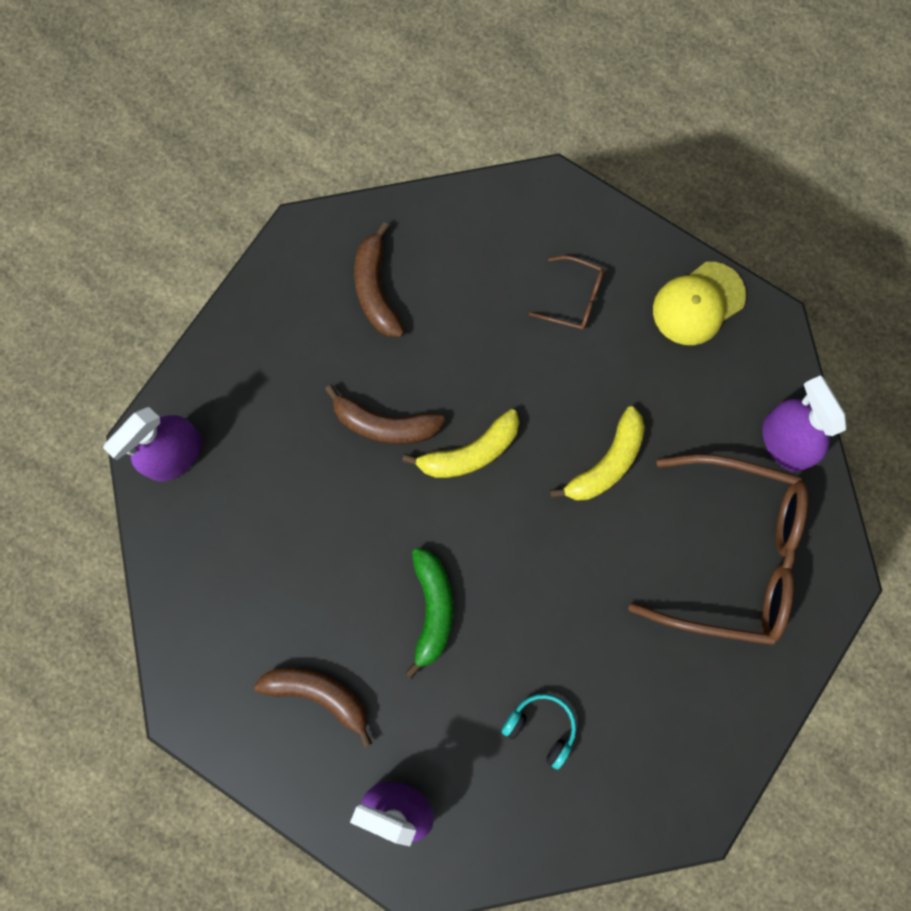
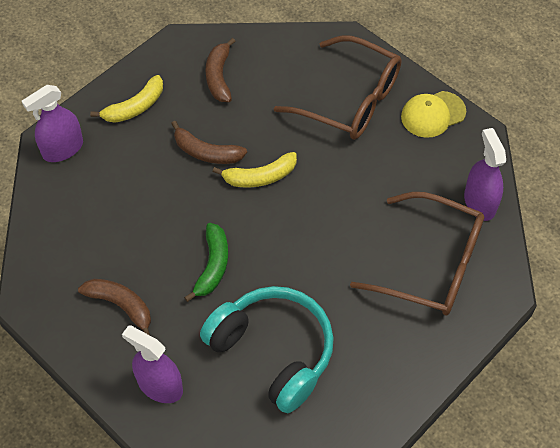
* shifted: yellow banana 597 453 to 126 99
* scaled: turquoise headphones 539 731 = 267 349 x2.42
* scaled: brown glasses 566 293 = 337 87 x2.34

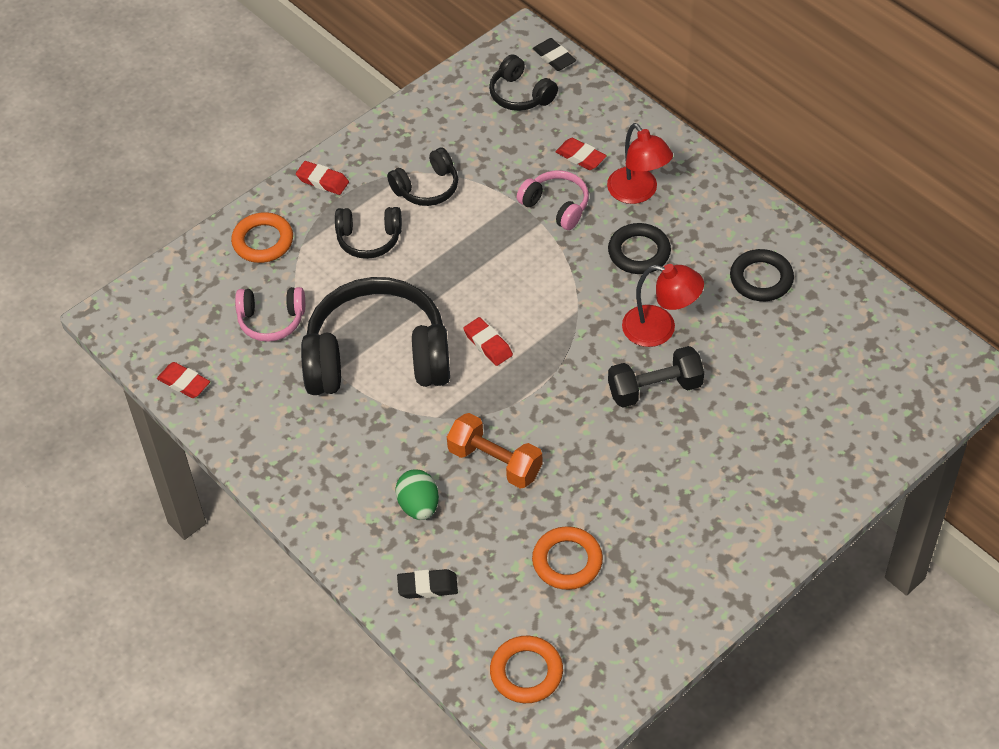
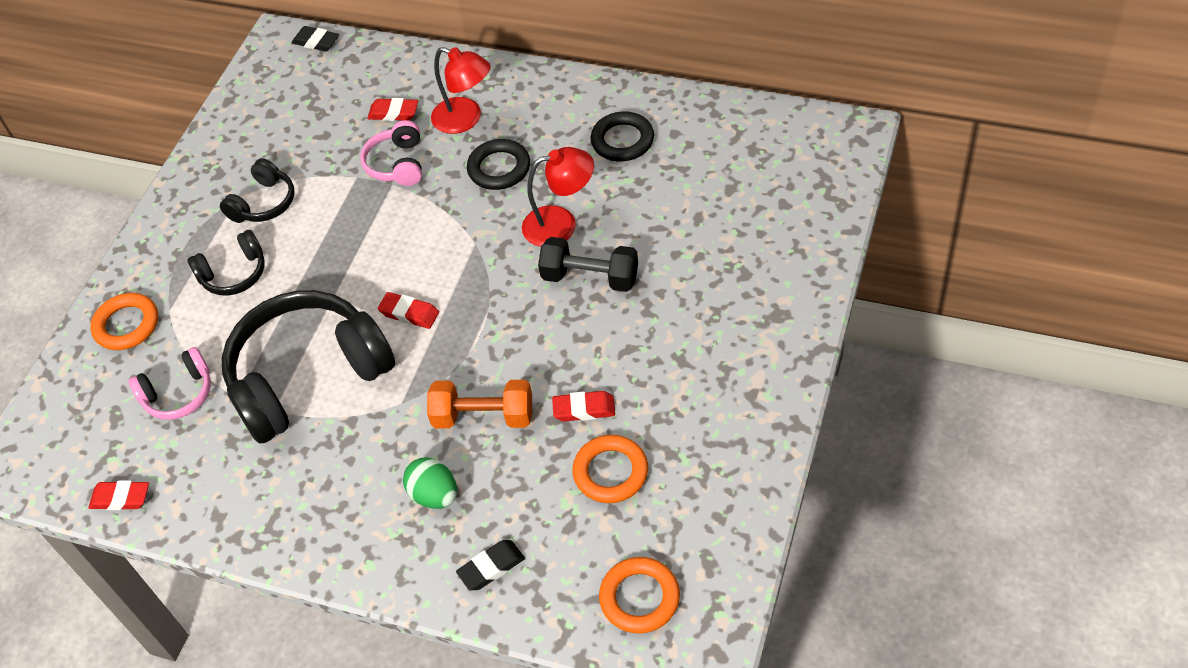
* rotated: pink headphones 553 200 = 391 153 105 degrees counterclockwise
* rotated: black dumbbell 656 377 = 588 264 60 degrees clockwise
* shifted: red eraser 322 178 to 583 406
* gone: black headphones 523 82

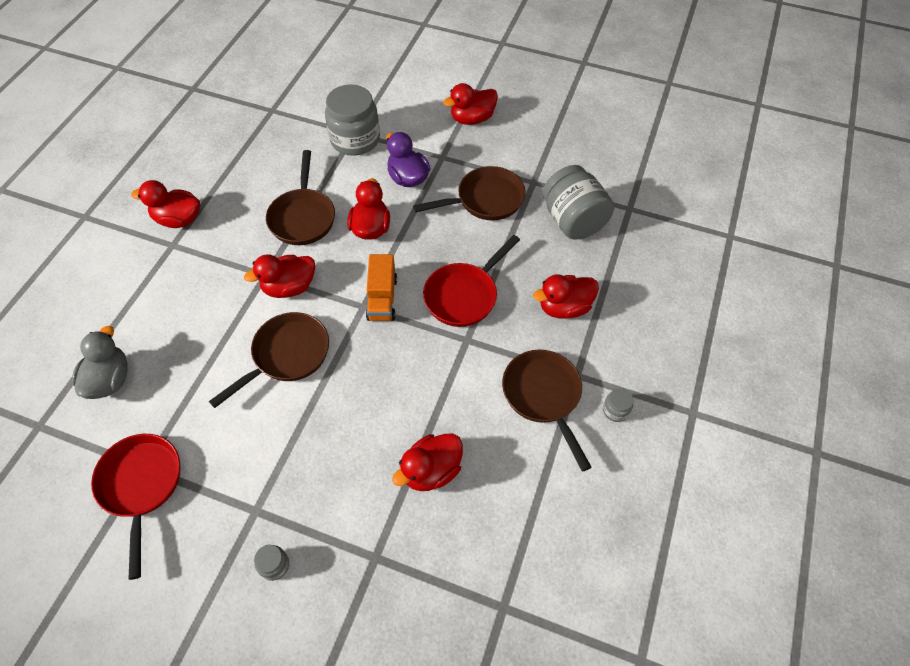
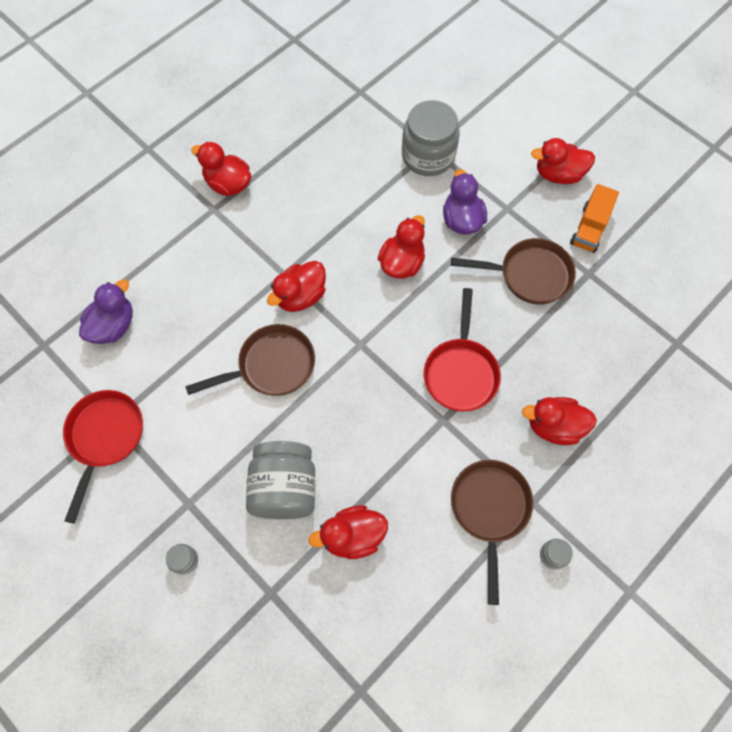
* repainted: grey duck 100 362 to purple duck 106 311
* shifted: grey jar 578 202 to 280 480
* rotated: red duck 279 276 = 296 286 45 degrees counterclockwise
* rotated: red pan 471 281 = 462 349 60 degrees counterclockwise
* shifted: orange truck 381 287 to 594 218
* gone: brown pan 300 197

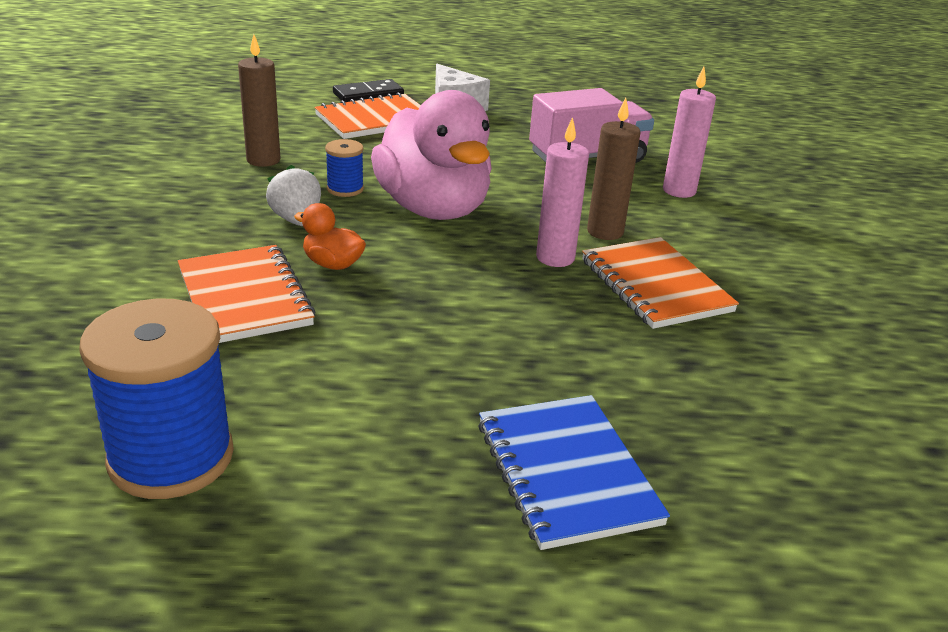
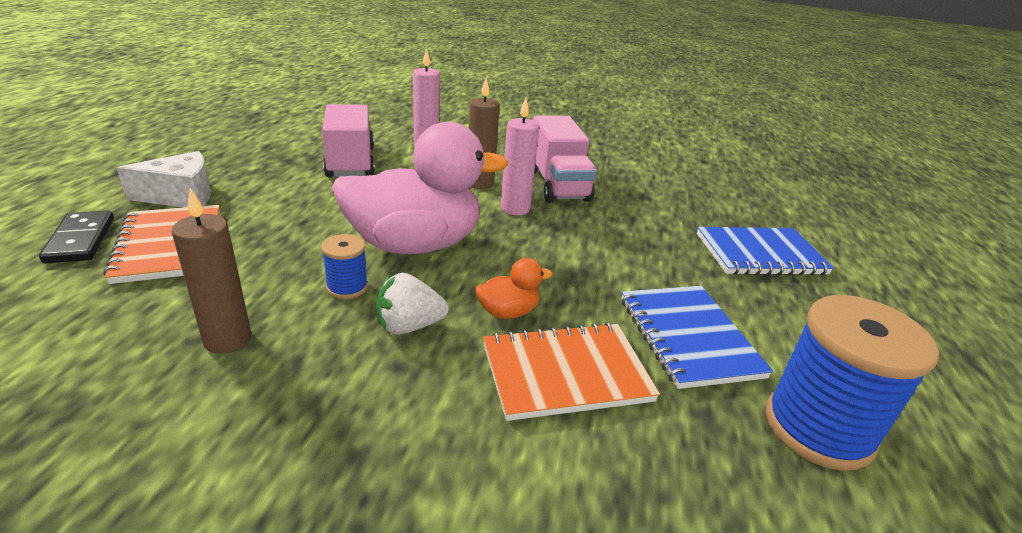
* rotated: orange duck 330 236 = 514 288 150 degrees counterclockwise
* swapped: orange notebook 660 283 to pink truck 565 159
* new: blue notebook 697 337

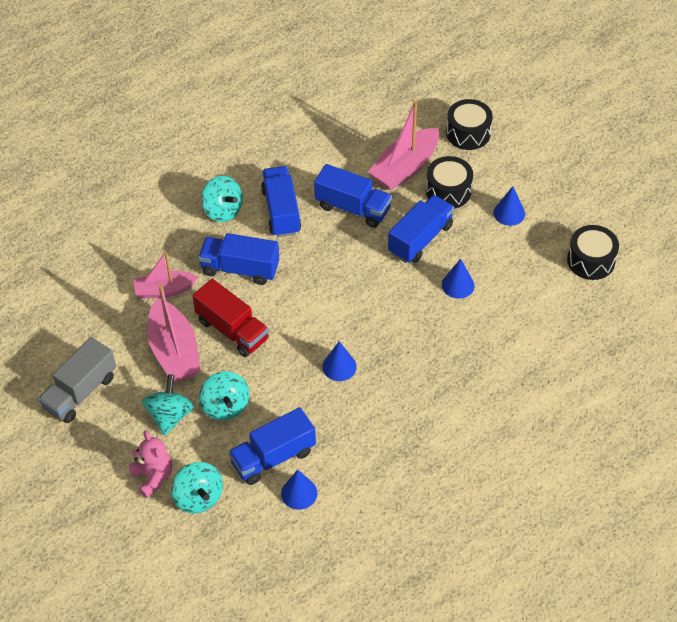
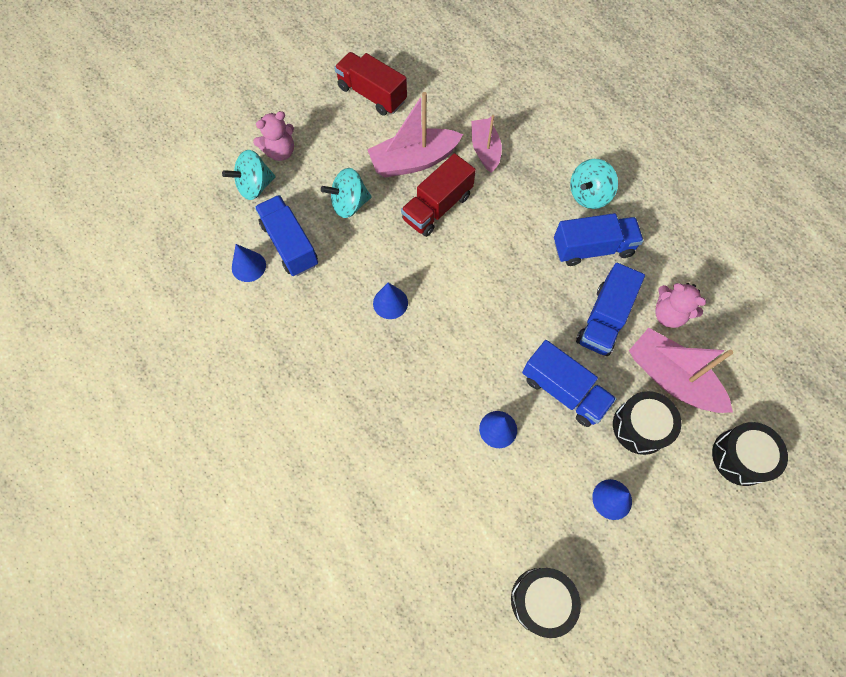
* repainted: grey truck 77 380 to red truck 370 83
* new: pink teddy bear 680 305
* gone: turquoise spinning top 168 405
* gone: blue truck 238 259

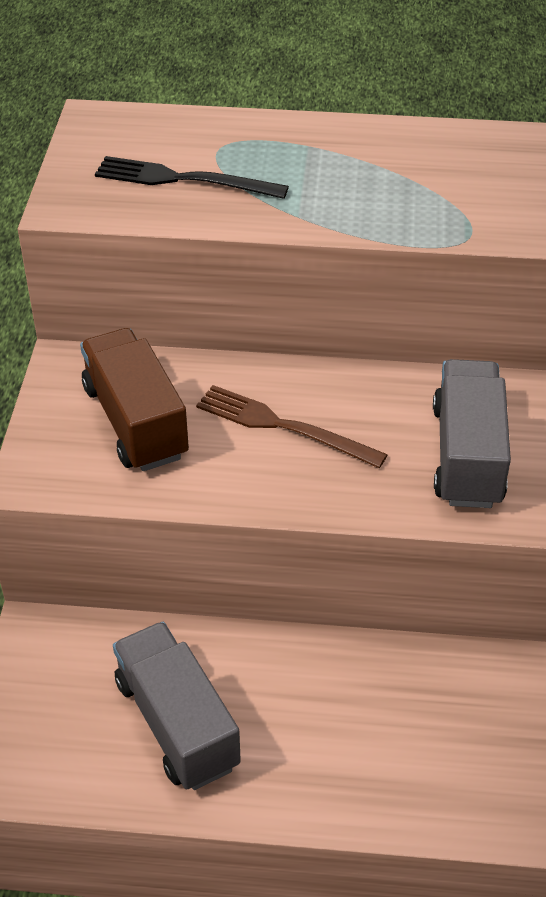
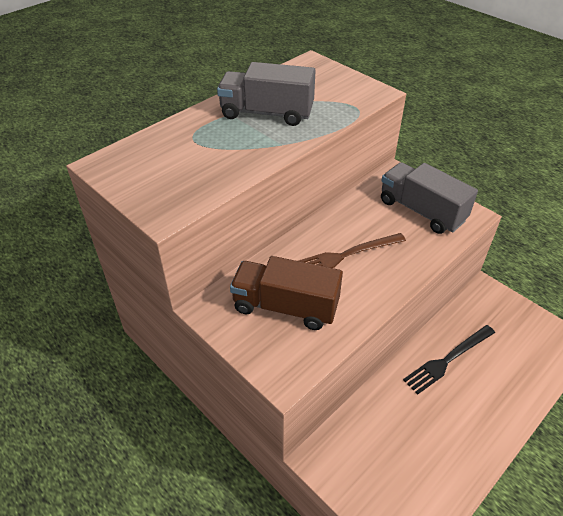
* shifted: grey truck 177 706 to 266 94
* shifted: black fork 192 177 to 449 360

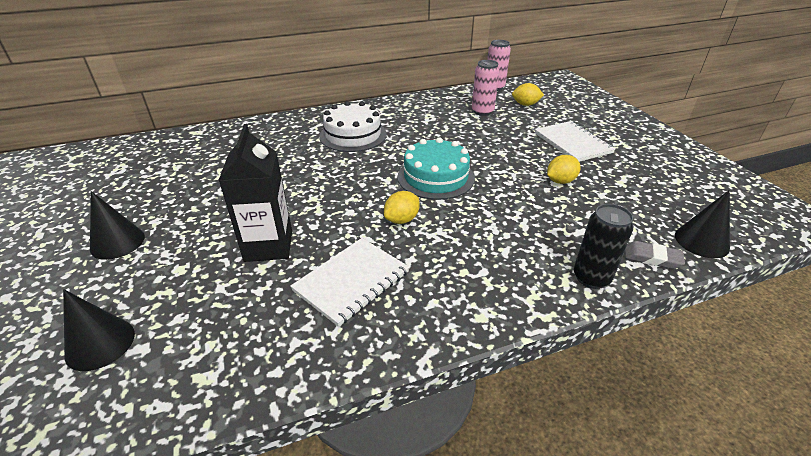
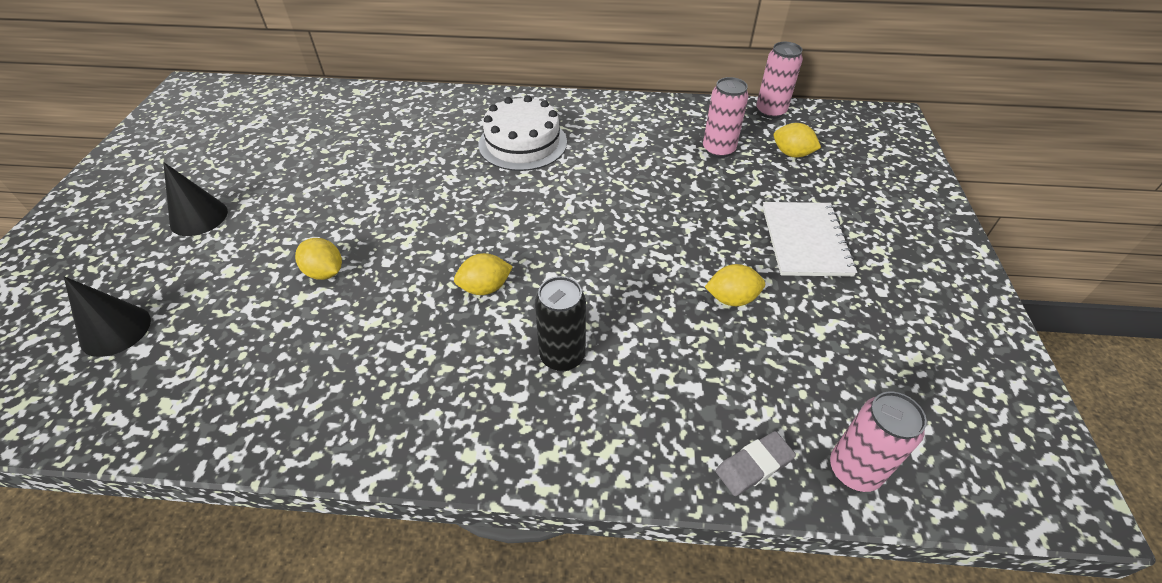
* swapped: black carton 255 193 to yellow lemon 318 259
* shifted: black can 603 246 to 560 324
* rotated: grey eraser 655 255 = 756 463 75 degrees counterclockwise
* swapped: black cone 702 224 to pink can 878 442
* gone: white notebook 349 282
* gone: turquoise cake 436 168

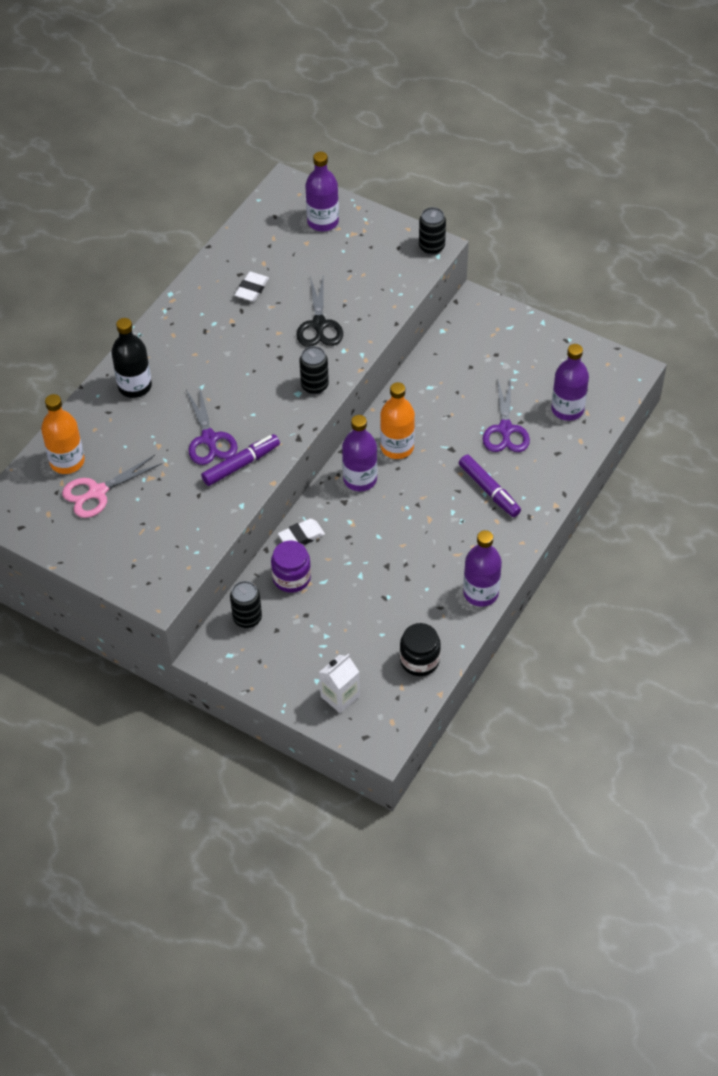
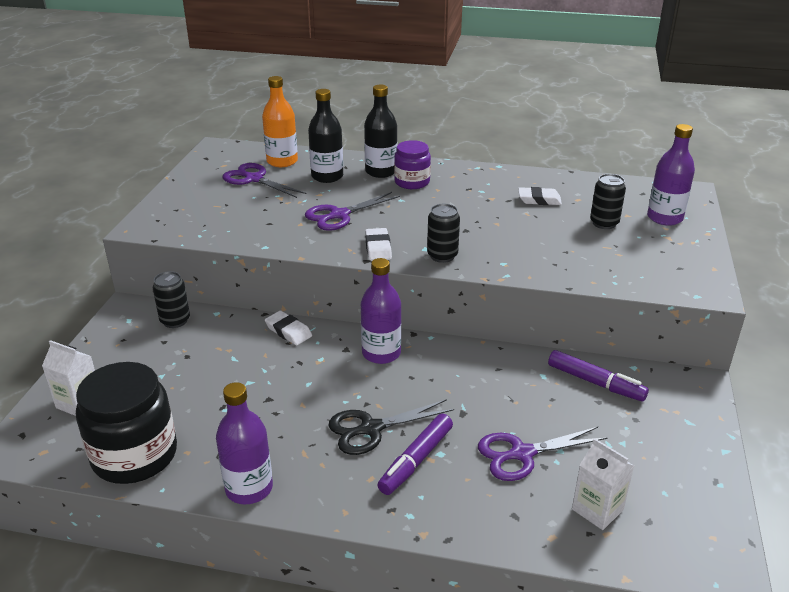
* scaled: black jar 420 649 = 126 423 x1.70
* repainted: pink scissors 112 486 to purple scissors 265 180
* new: black bottle 325 136
* shifted: black scissors 319 312 to 391 427
* new: white eraser 378 244
* shifted: purple jar 291 567 to 412 164
* shifted: purple marker 240 460 to 598 375
* swapped: purple bottle 570 382 to white carton 603 484
* shifted: black can 432 231 to 608 201
* gone: orange bottle 397 420

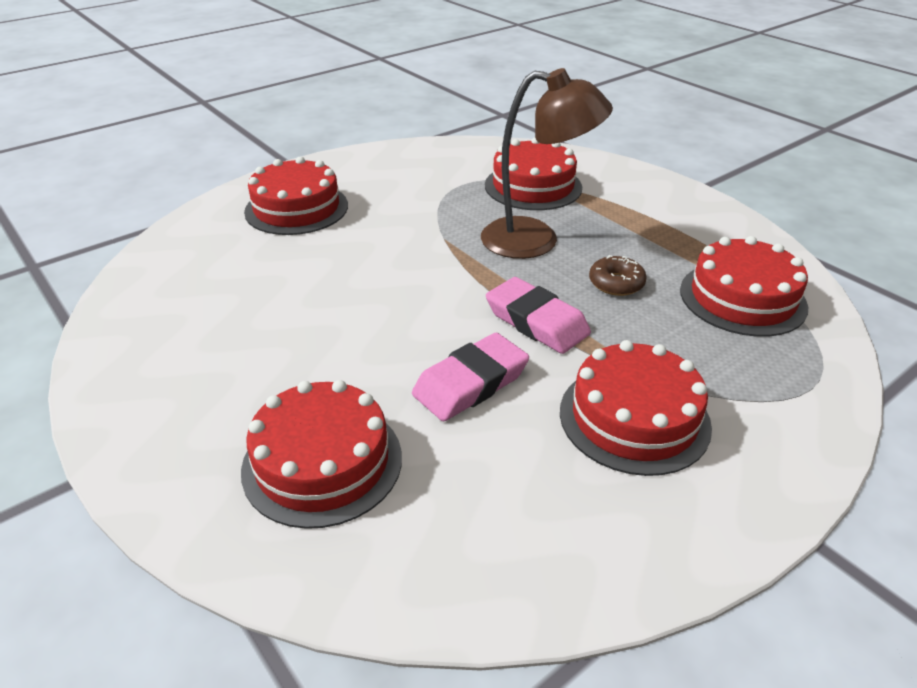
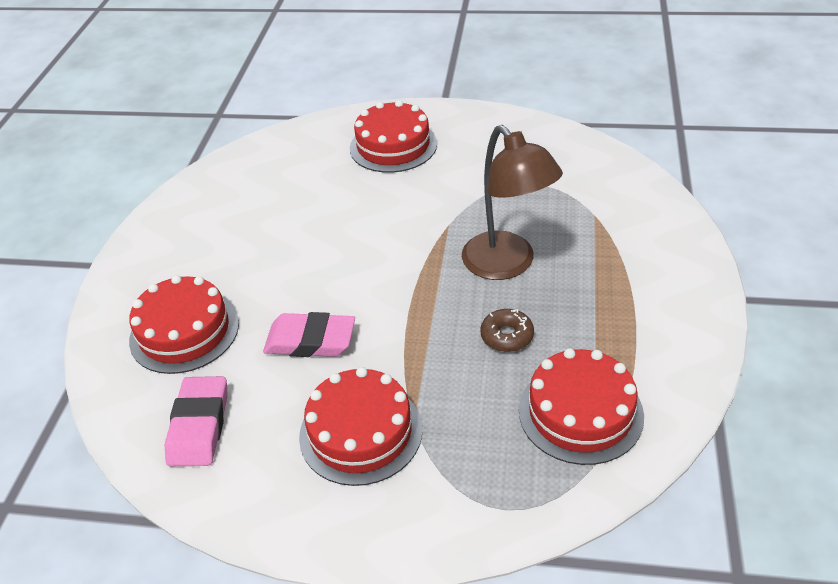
* shifted: pink eraser 538 315 to 196 421
* gone: red cake 533 173

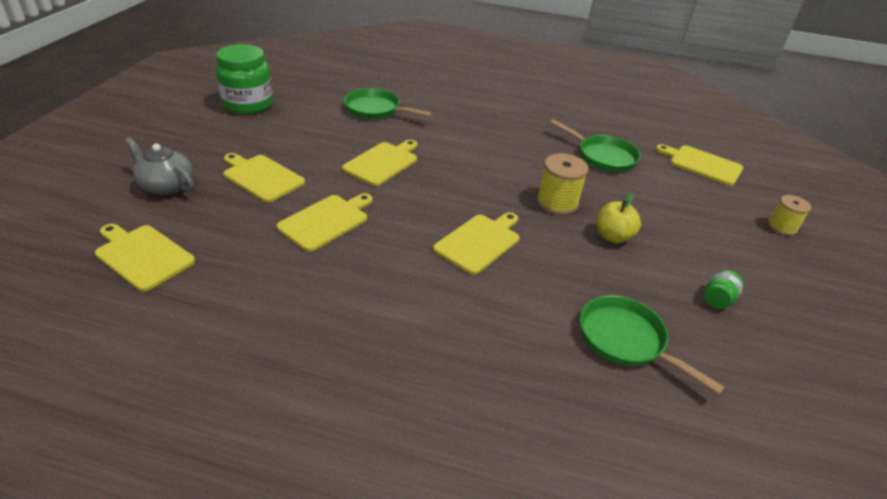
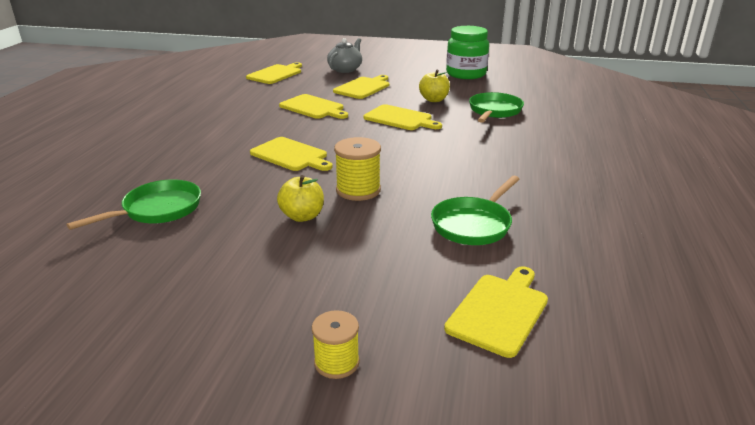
* new: yellow apple 434 86
* gone: green jar 724 289

